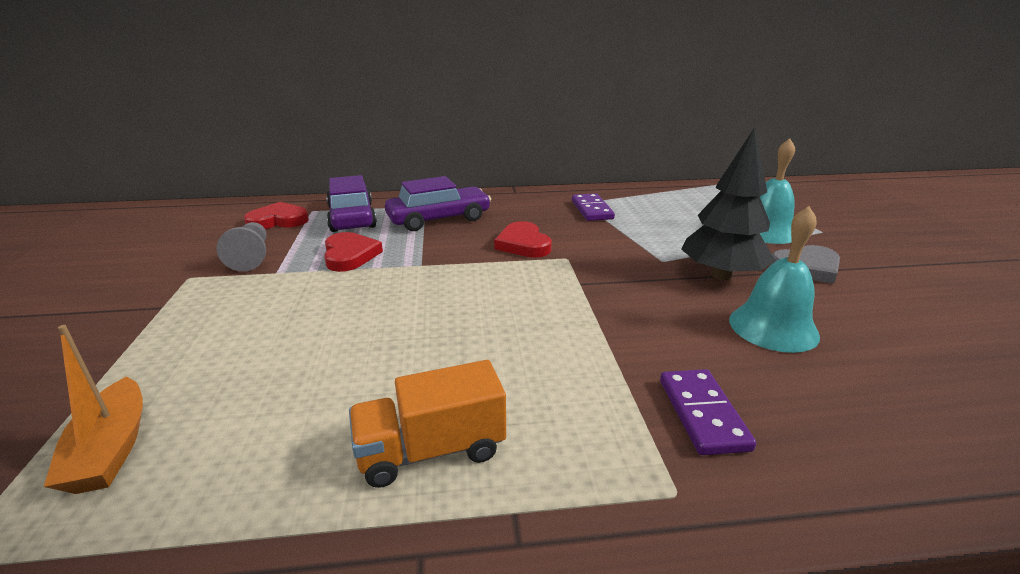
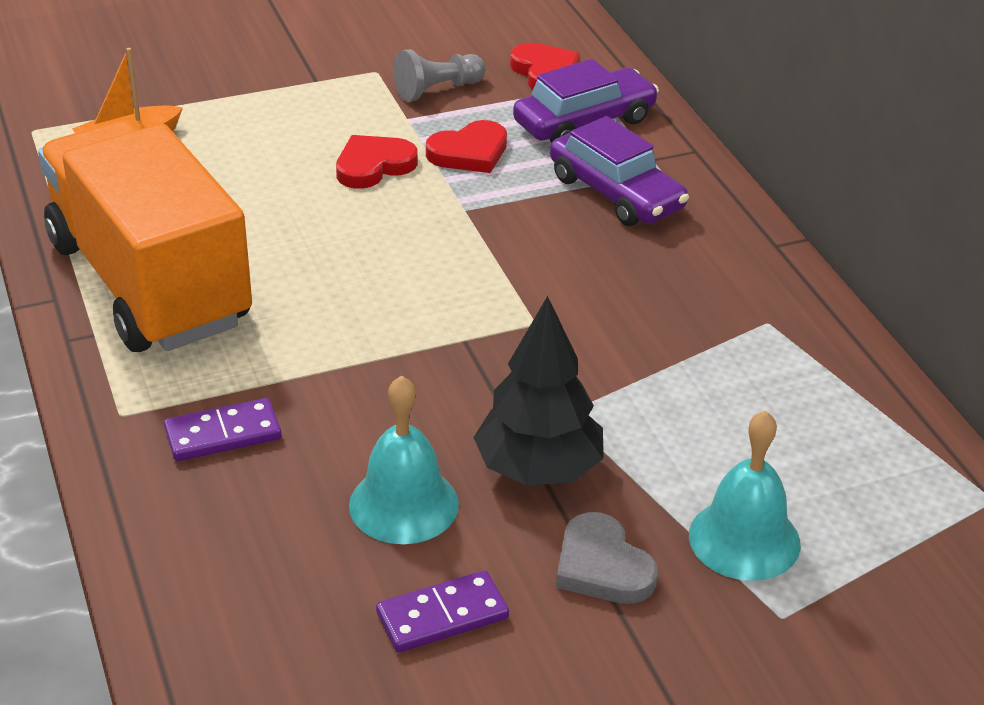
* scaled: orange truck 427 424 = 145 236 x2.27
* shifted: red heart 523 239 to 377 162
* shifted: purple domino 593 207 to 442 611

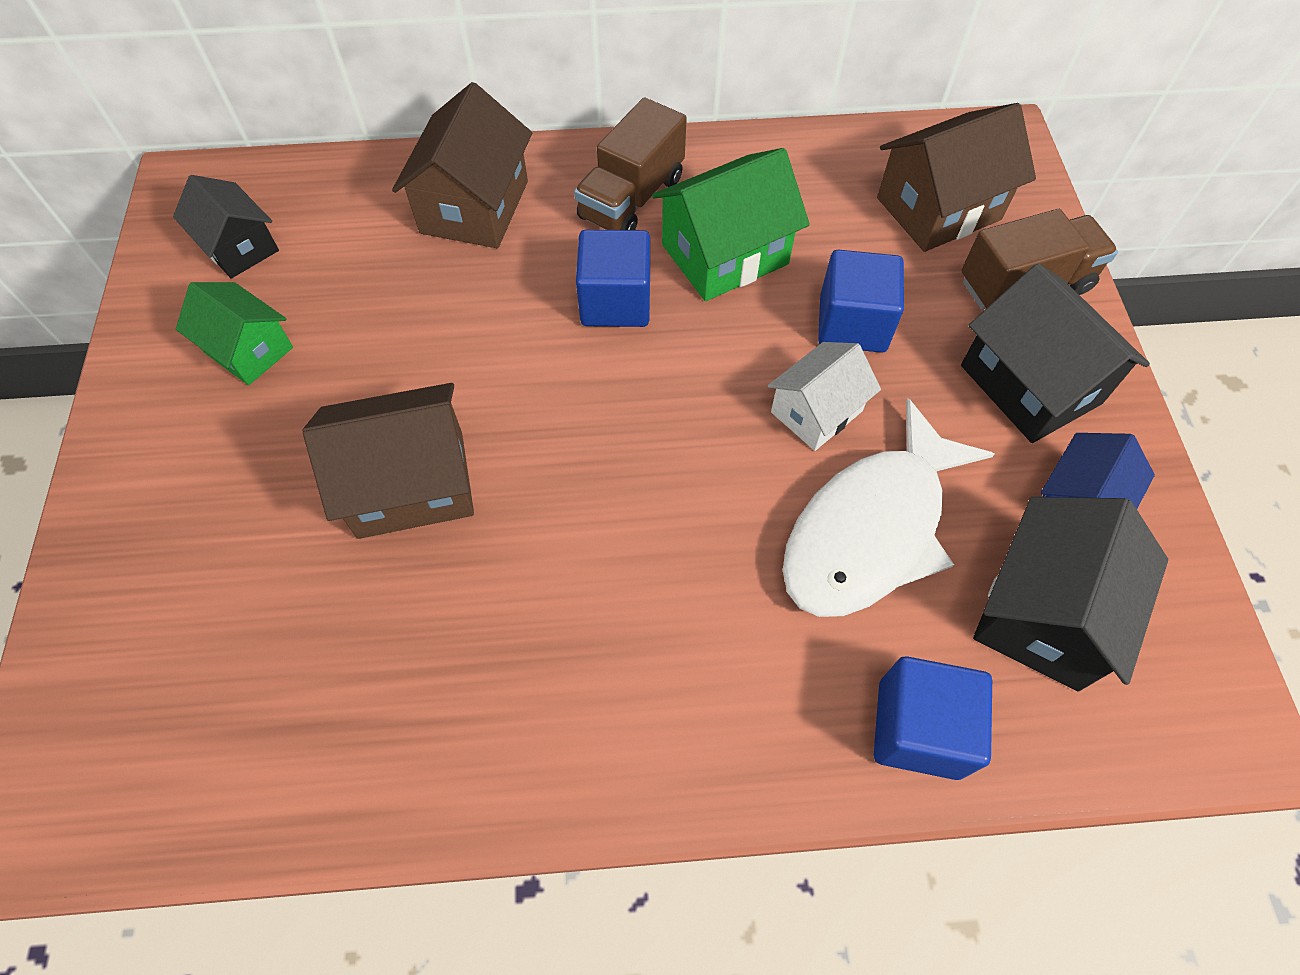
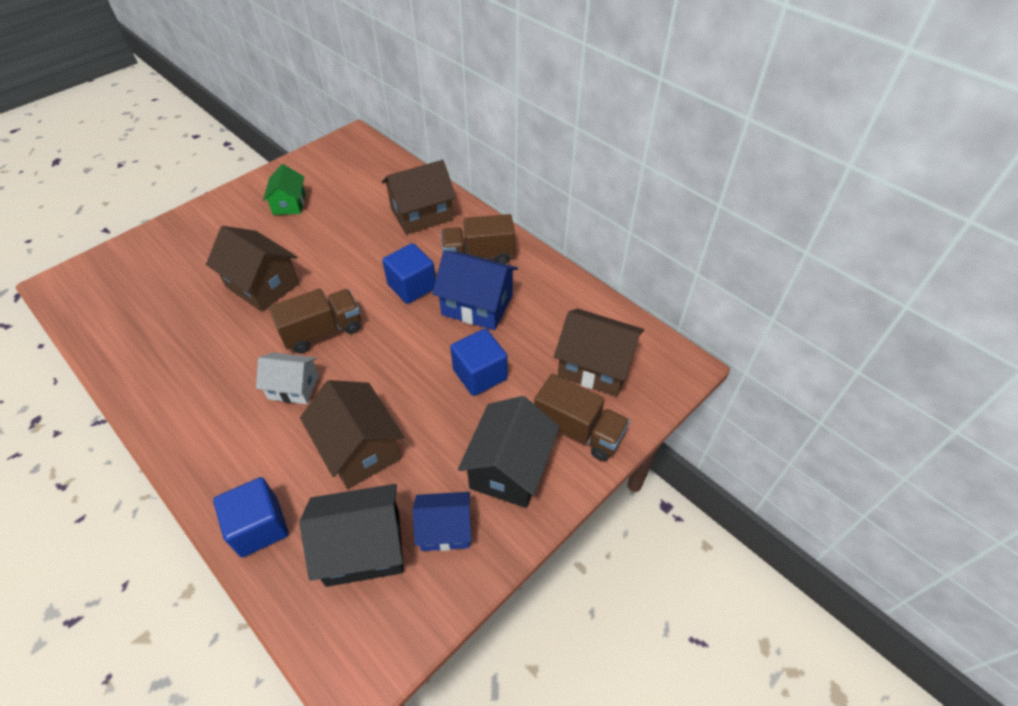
* shifted: white house 824 396 to 287 378
* new: brown truck 315 320
* swapped: white fish 888 507 to brown house 352 434
* repainted: green house 731 224 to blue house 475 290
* gone: black house 226 227

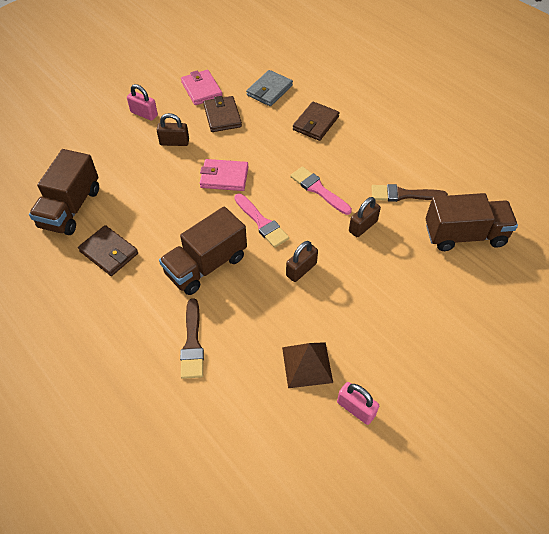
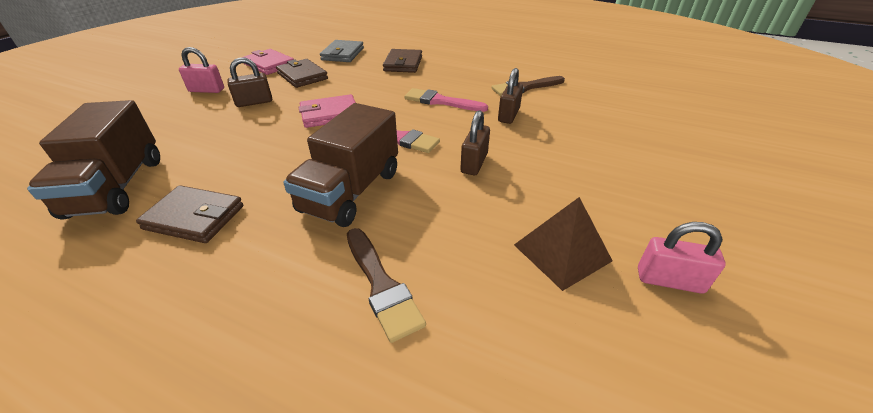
* gone: brown truck 472 222

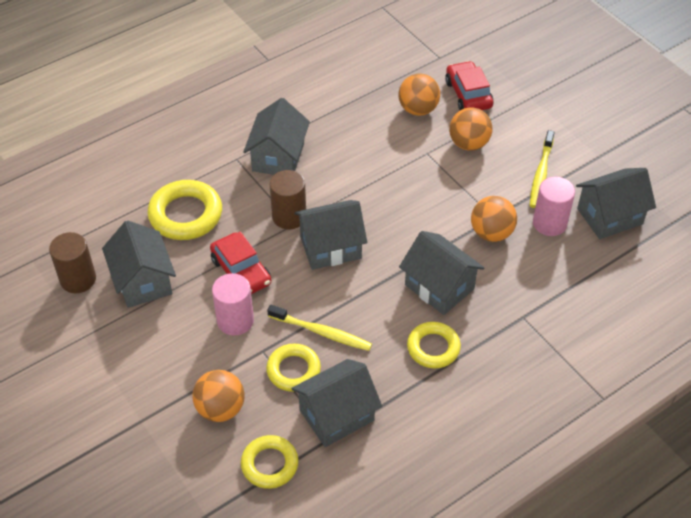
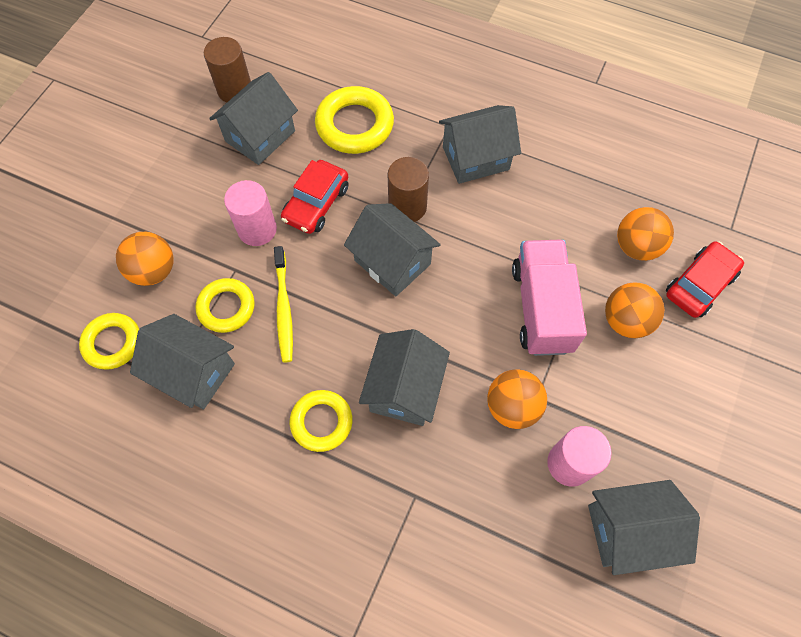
* new: pink truck 549 298
* rotated: grey house 616 203 = 644 527 45 degrees counterclockwise
* gone: yellow toothbrush 542 169

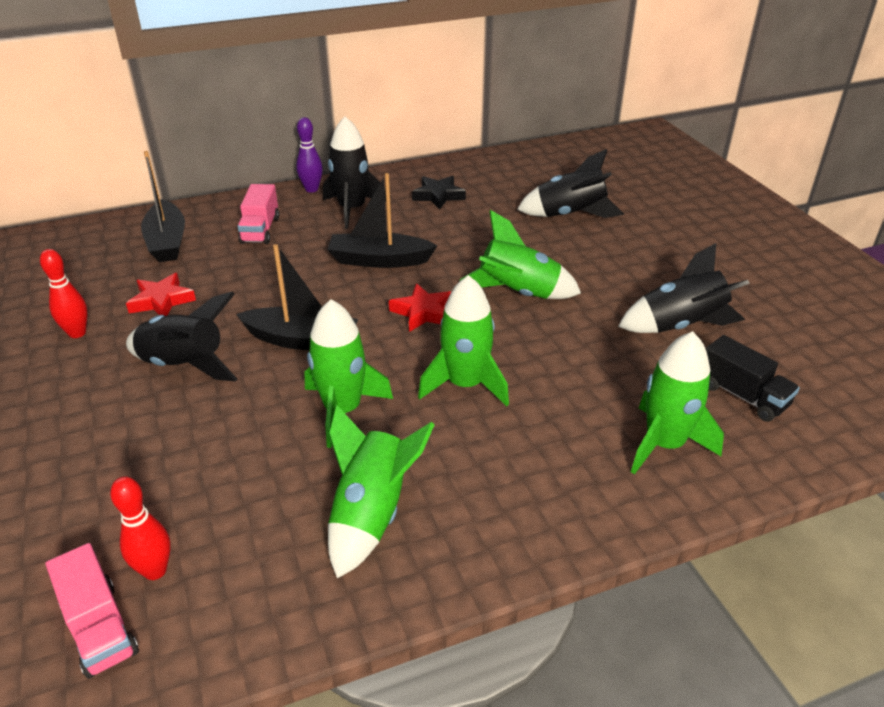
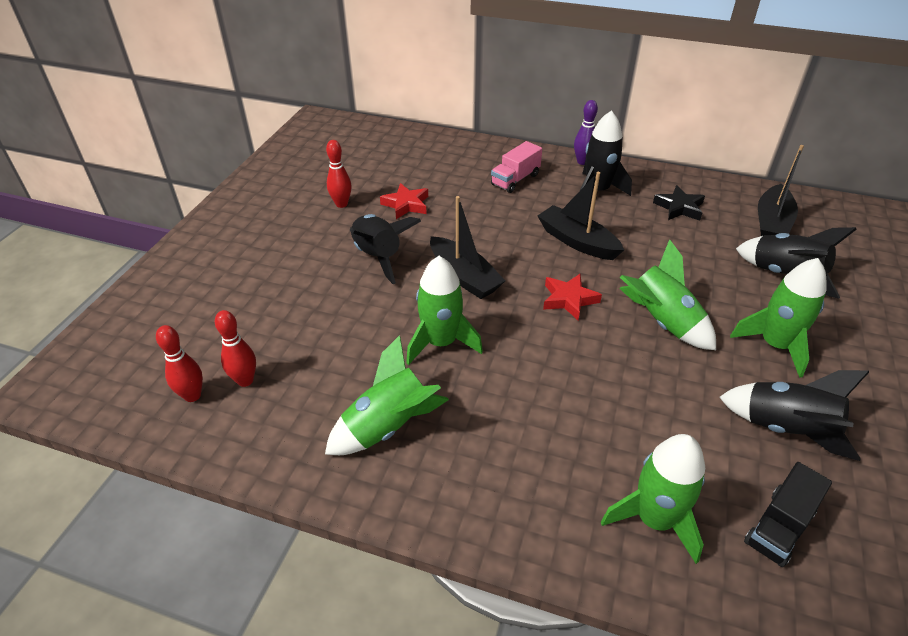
* swapped: pink truck 92 611 to red bowling pin 179 363
* shifted: green rocket 463 340 to 778 318
* rotated: black truck 753 378 = 788 514 45 degrees clockwise
* shifted: black boat 163 206 to 781 190

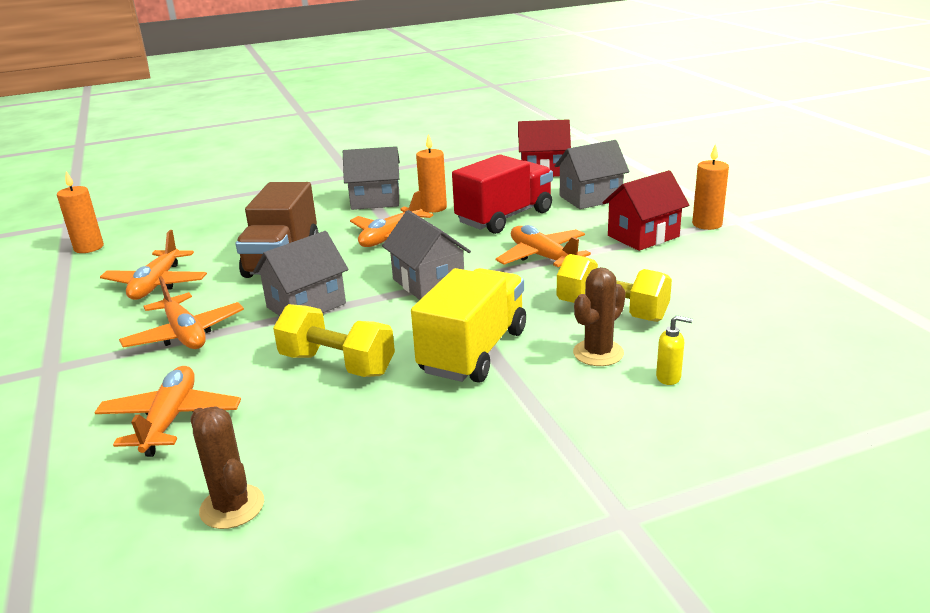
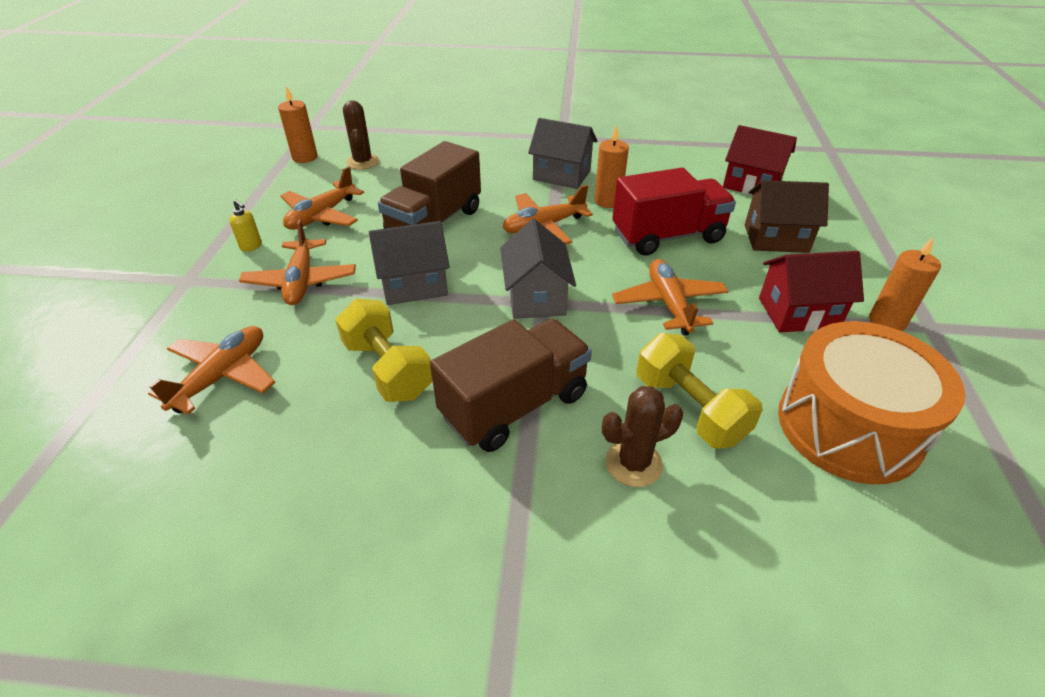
* shifted: yellow soap dispenser 674 350 to 245 226
* shifted: brown cactus 227 467 to 361 135
* repainted: yellow truck 468 325 to brown truck 511 385
* repainted: grey house 592 174 to brown house 787 216
* new: orange drum 871 402

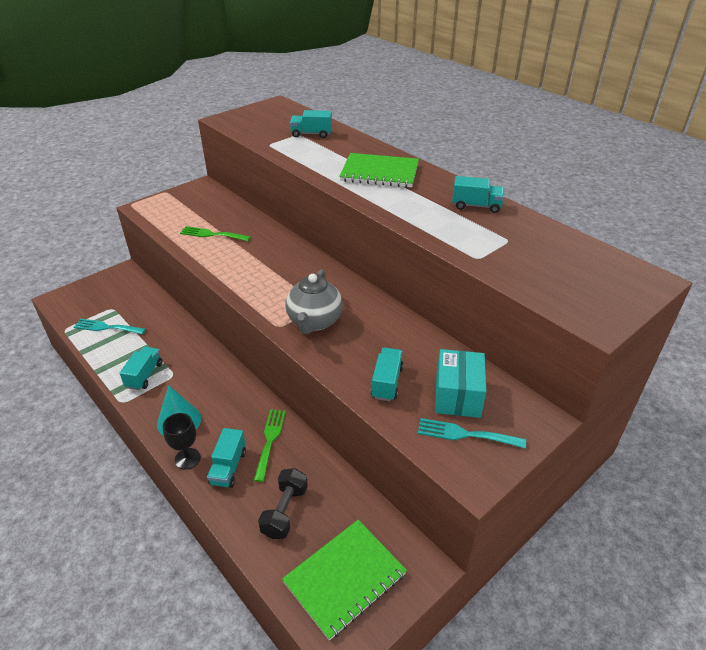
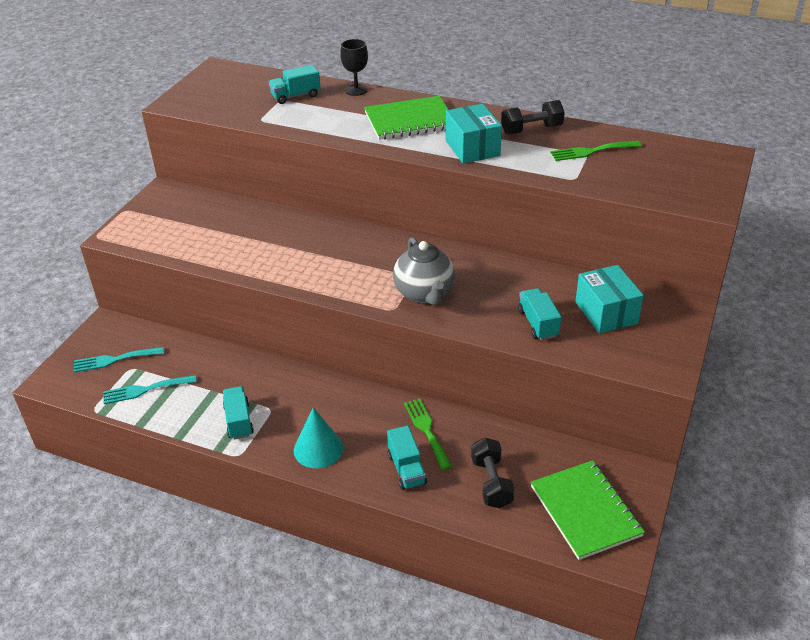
* shifted: turquoise fork 472 433 to 119 359
* shifted: black goblet 182 441 to 354 67
* new: turquoise box 474 134
* swapped: turquoise truck 478 194 to black dumbbell 533 117
* rotated: green notebook 344 580 = 588 510 45 degrees counterclockwise
* shifted: green fork 215 233 to 596 151

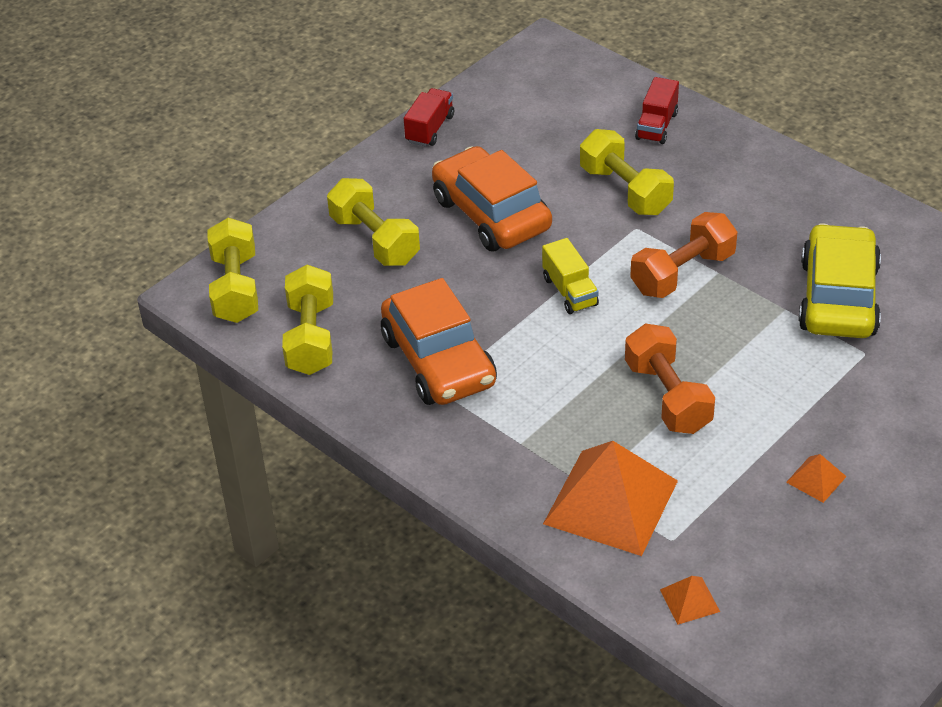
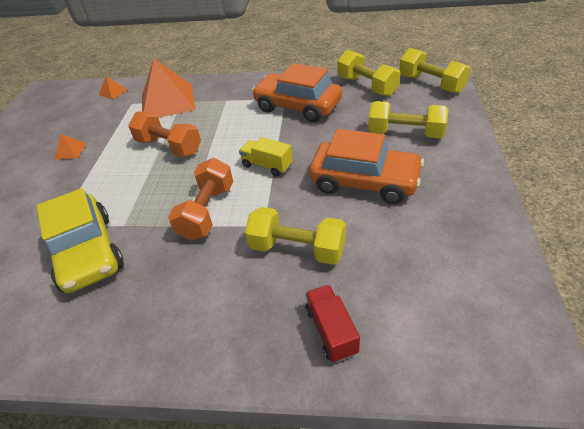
* gone: red truck 429 117

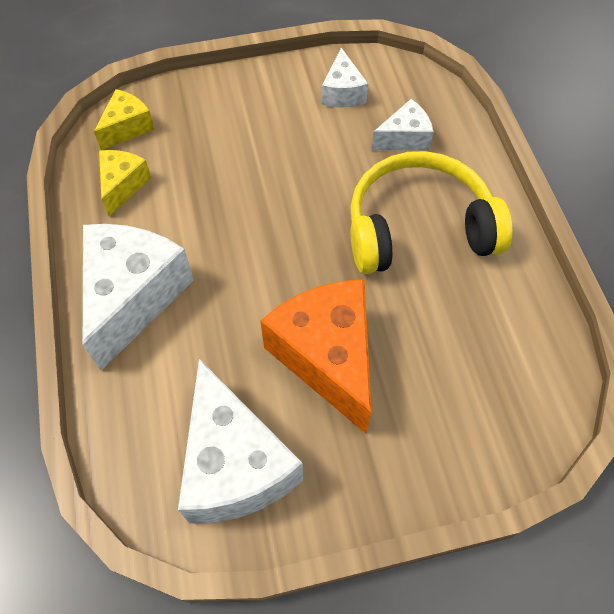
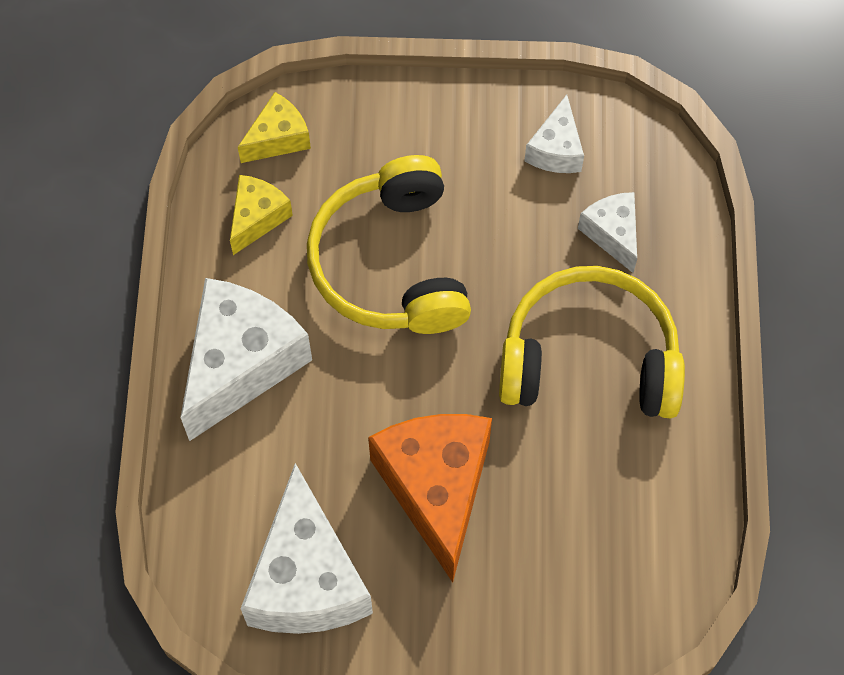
* new: yellow headphones 389 244
* rotated: white cheese 402 124 = 607 232 105 degrees counterclockwise

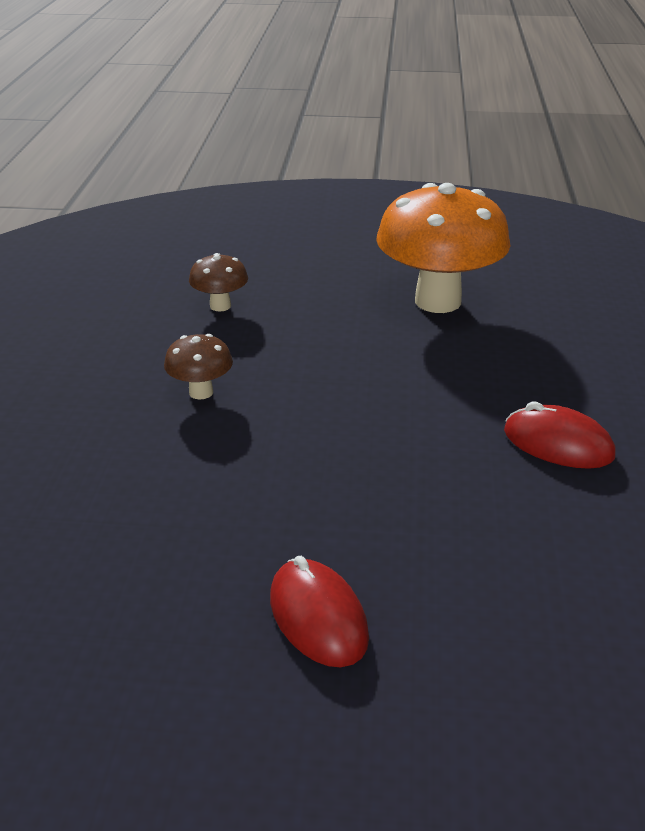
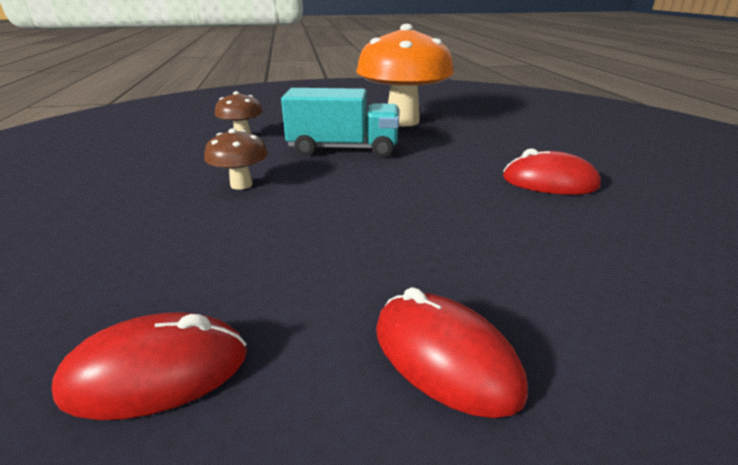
* new: red mouse 149 366
* new: turquoise truck 340 123

